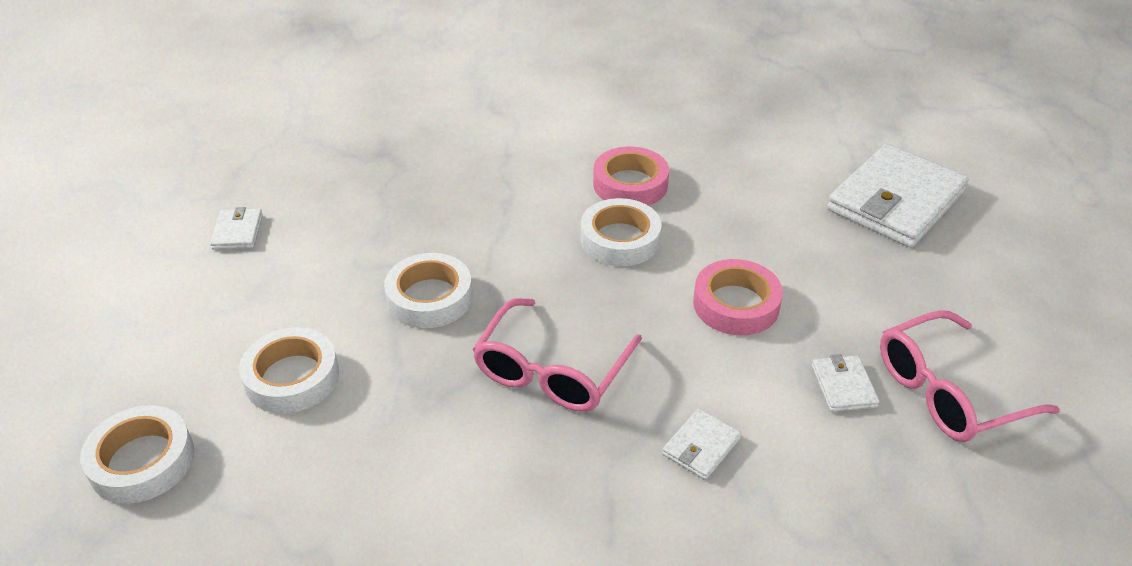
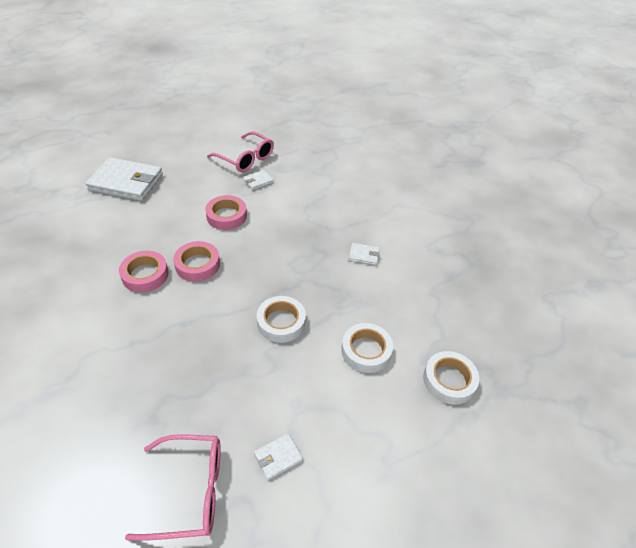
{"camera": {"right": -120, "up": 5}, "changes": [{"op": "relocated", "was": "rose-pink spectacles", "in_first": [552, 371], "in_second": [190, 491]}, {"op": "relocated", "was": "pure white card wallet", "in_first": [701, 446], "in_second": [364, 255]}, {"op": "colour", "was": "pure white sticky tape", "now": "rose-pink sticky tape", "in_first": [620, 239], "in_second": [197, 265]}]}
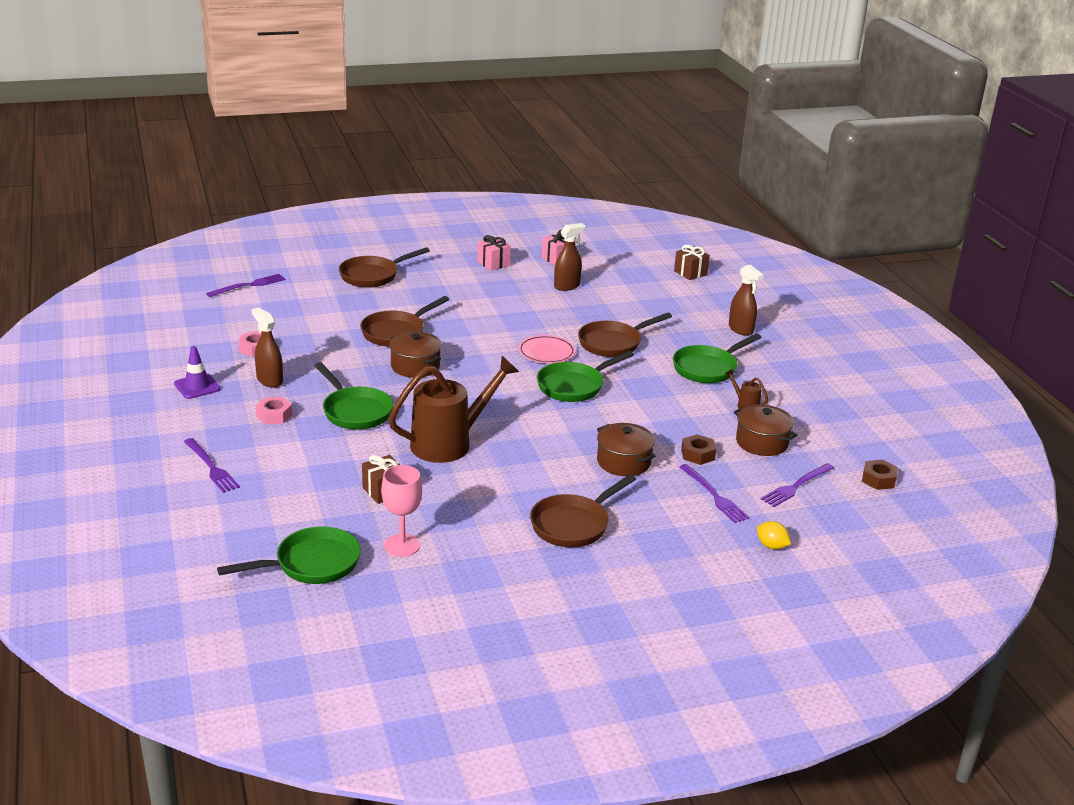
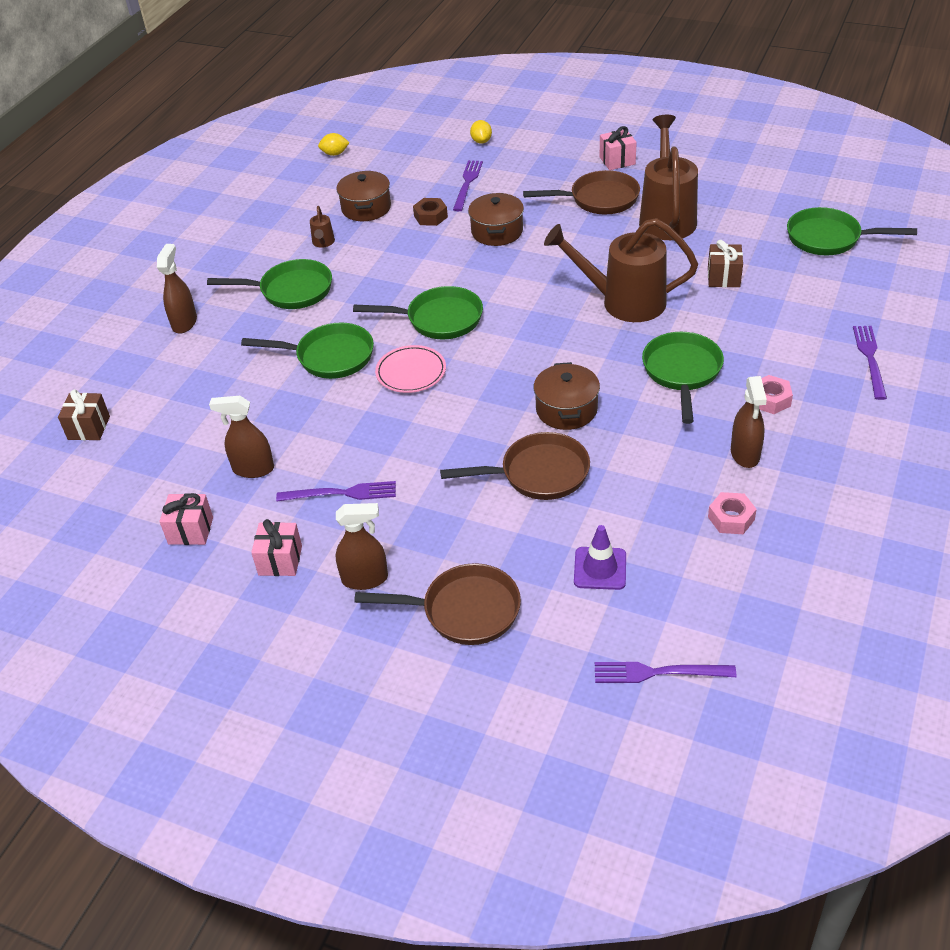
{"camera": {"right": -135, "up": 15}, "changes": [{"op": "missing", "was": "rose-pink goblet", "in_first": [402, 545]}, {"op": "appeared", "now": "dark brown spray cleaner", "in_second": [365, 579]}, {"op": "appeared", "now": "rose-pink present", "in_second": [617, 161]}, {"op": "appeared", "now": "dark brown watering pot", "in_second": [666, 217]}, {"op": "relocated", "was": "violet safety cone", "in_first": [197, 386], "in_second": [600, 568]}, {"op": "relocated", "was": "violet dinner fork", "in_first": [796, 486], "in_second": [341, 493]}, {"op": "exchanged", "was": "dark brown nut", "now": "bright yellow lemon", "in_first": [878, 480], "in_second": [335, 154]}, {"op": "colour", "was": "dark brown skillet", "now": "leaf-green skillet", "in_first": [613, 343], "in_second": [329, 357]}]}
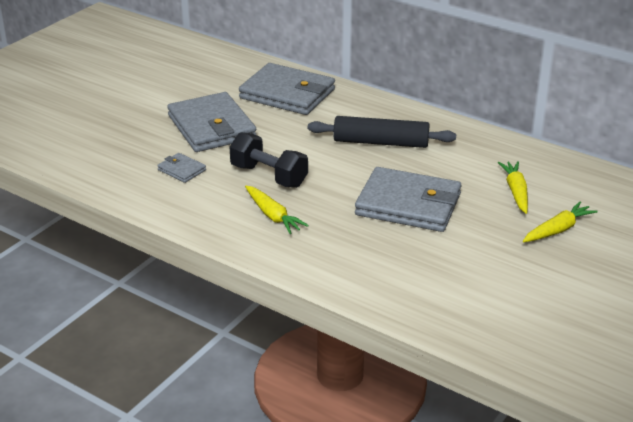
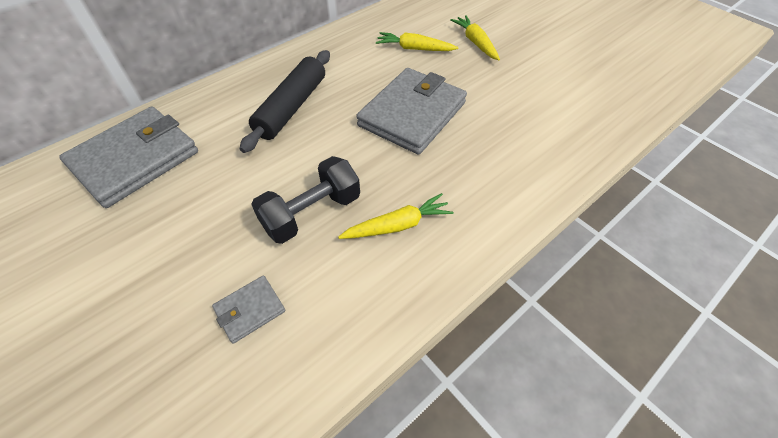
{"camera": {"right": -75, "up": 20}, "changes": [{"op": "missing", "was": "gray card wallet", "in_first": [211, 127]}]}
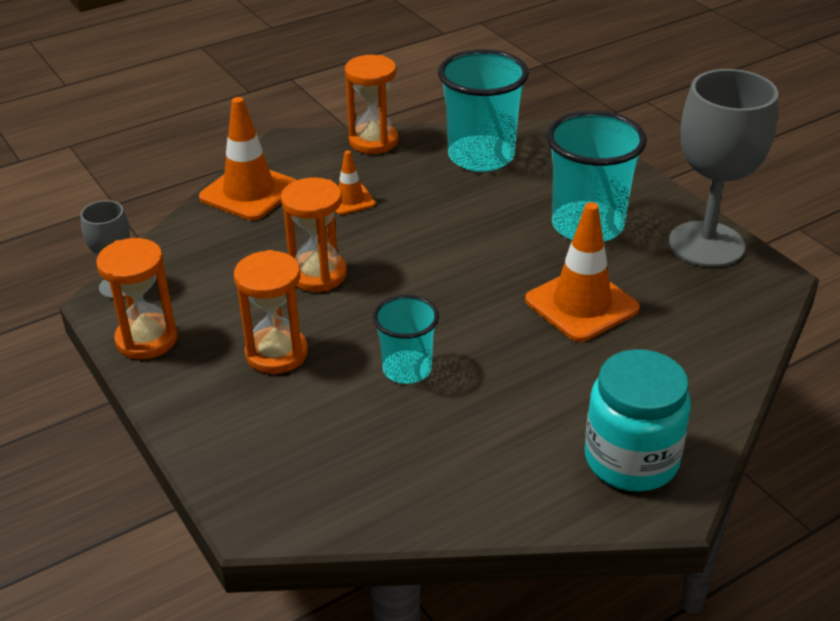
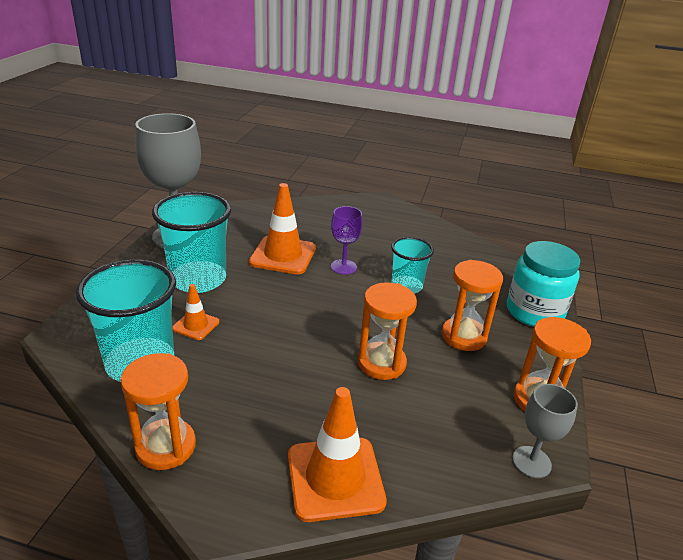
{"camera": {"right": -135, "up": -5}, "changes": [{"op": "appeared", "now": "violet goblet", "in_second": [343, 267]}, {"op": "relocated", "was": "orange-coloured safety cone", "in_first": [350, 200], "in_second": [196, 325]}, {"op": "relocated", "was": "teal jam jar", "in_first": [631, 460], "in_second": [534, 312]}]}
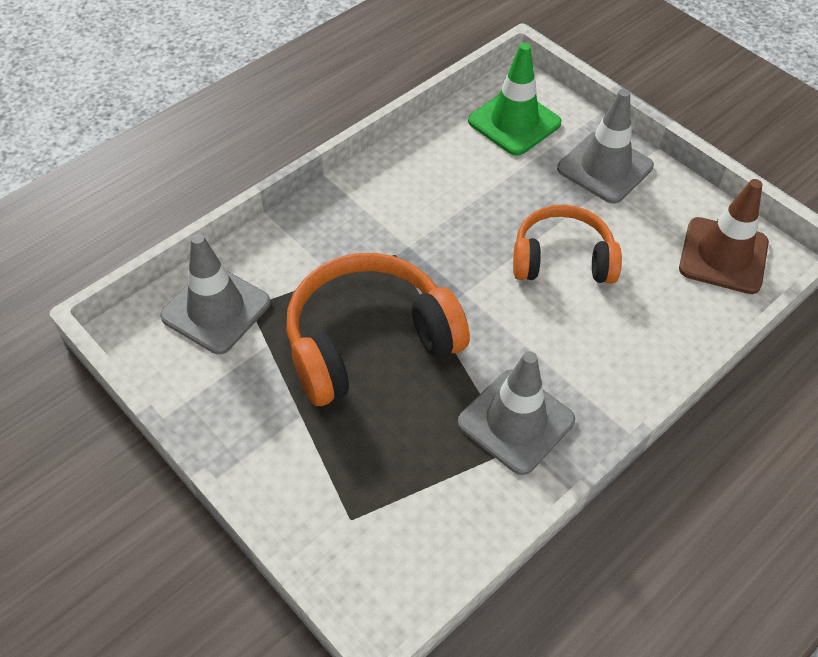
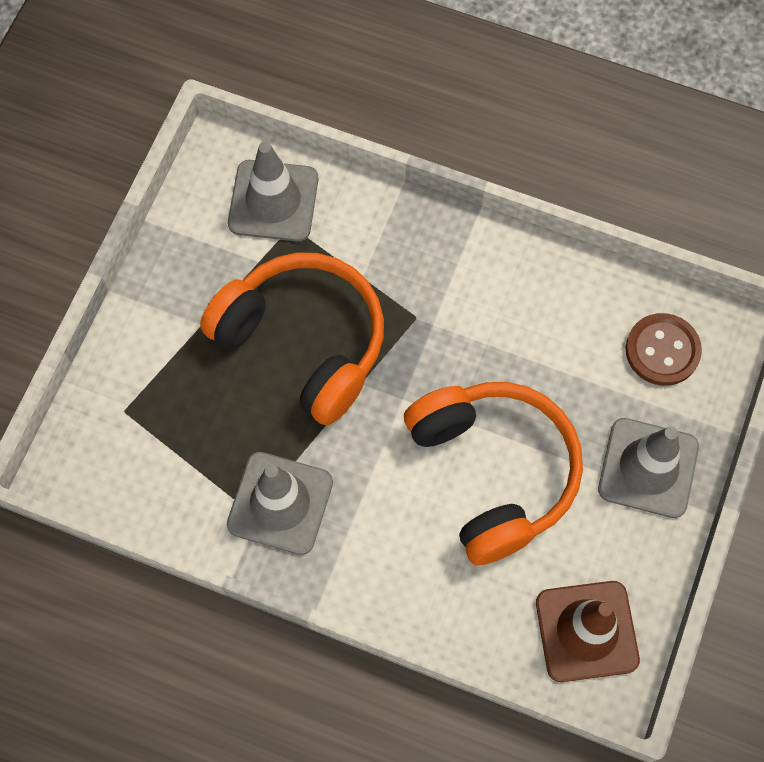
{"camera": {"right": 65, "up": 15}, "changes": [{"op": "exchanged", "was": "leaf-green safety cone", "now": "dark brown shirt button", "in_first": [514, 122], "in_second": [662, 350]}, {"op": "size", "was": "orange-coloured over-ear headphones", "in_first": [562, 259], "in_second": [493, 472], "ratio": 1.52}]}
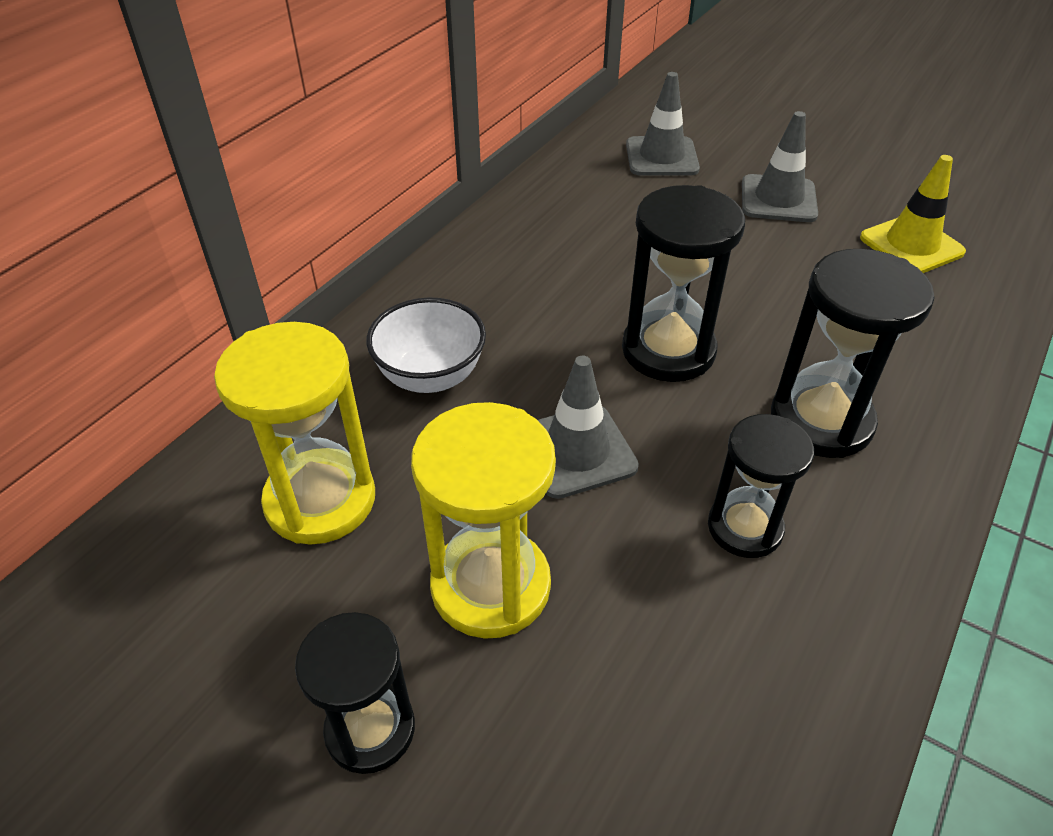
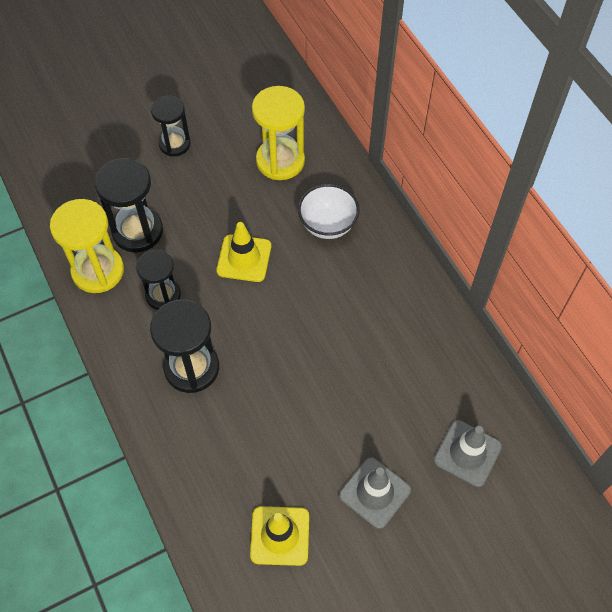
{"camera": {"right": 120, "up": 15}, "changes": [{"op": "relocated", "was": "bright yellow sand timer", "in_first": [490, 586], "in_second": [98, 271]}, {"op": "relocated", "was": "ebony sand timer", "in_first": [668, 350], "in_second": [137, 231]}, {"op": "colour", "was": "gray safety cone", "now": "bright yellow safety cone", "in_first": [576, 451], "in_second": [244, 258]}]}
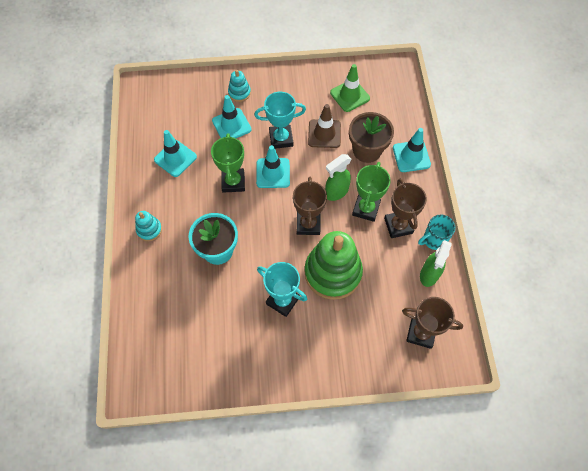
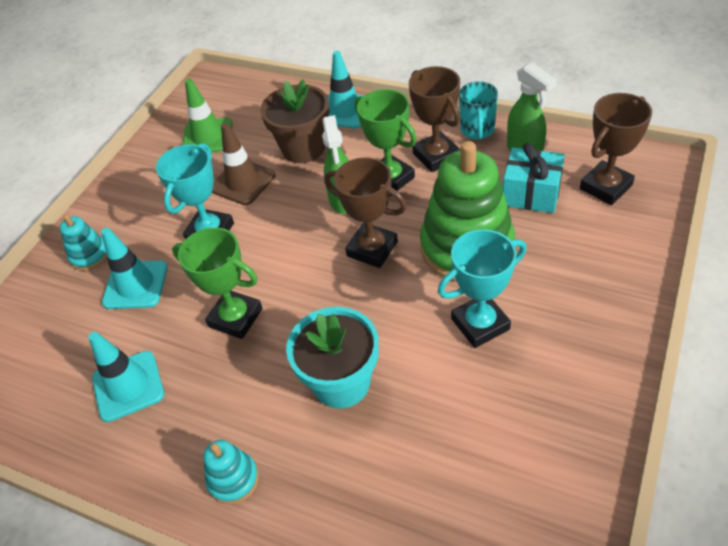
{"camera": {"right": -55, "up": -15}, "changes": [{"op": "missing", "was": "teal safety cone", "in_first": [273, 173]}, {"op": "appeared", "now": "teal present", "in_second": [531, 193]}, {"op": "spun", "was": "dark brown award cup", "in_first": [398, 226], "in_second": [436, 156], "clockwise": 45}]}
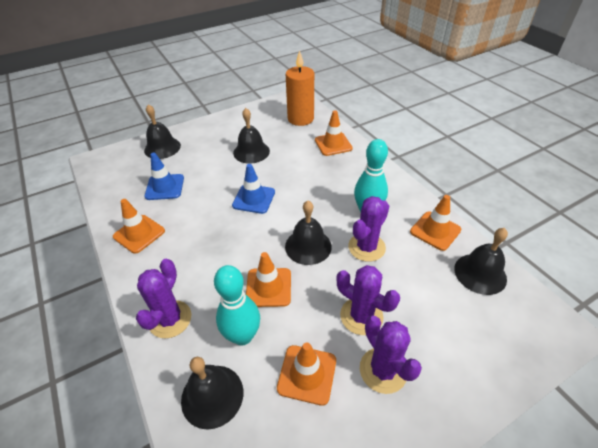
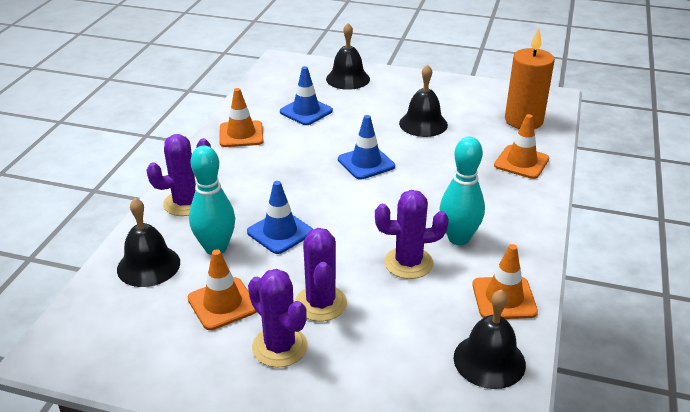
{"camera": {"right": 45, "up": -10}, "changes": [{"op": "missing", "was": "ebony school bell", "in_first": [308, 246]}, {"op": "colour", "was": "orange-coloured safety cone", "now": "royal blue safety cone", "in_first": [268, 287], "in_second": [280, 232]}, {"op": "spun", "was": "violet saguaro cactus", "in_first": [383, 370], "in_second": [279, 347], "clockwise": -60}]}
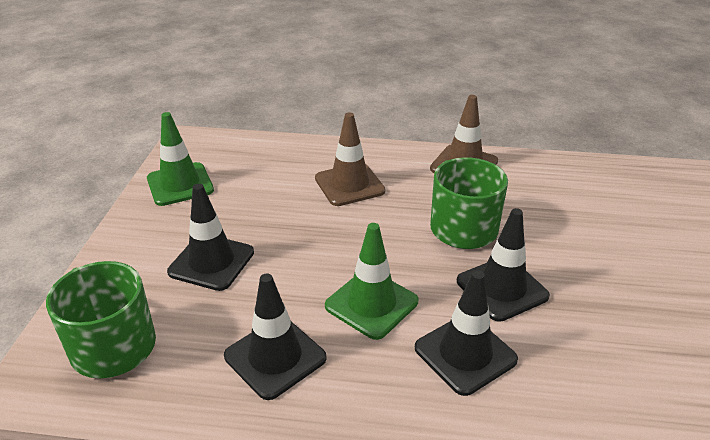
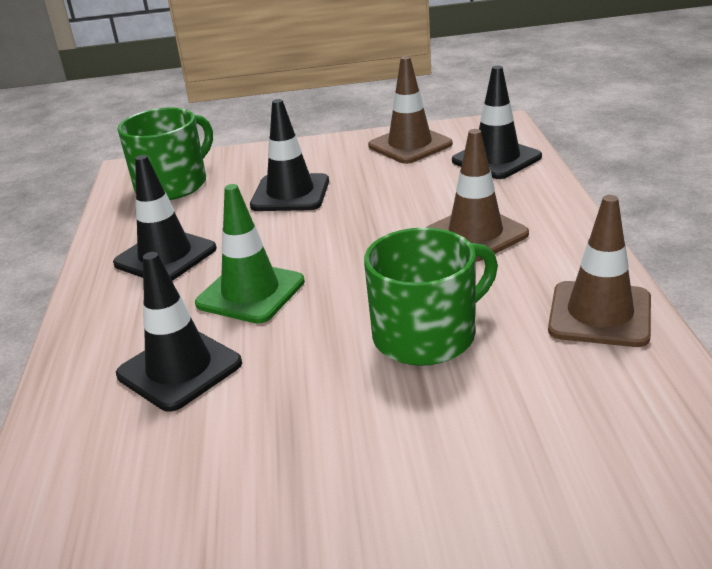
{"camera": {"right": 80, "up": -5}, "changes": [{"op": "relocated", "was": "ebony safety cone", "in_first": [502, 288], "in_second": [496, 159]}, {"op": "colour", "was": "leaf-green safety cone", "now": "dark brown safety cone", "in_first": [180, 184], "in_second": [410, 145]}]}
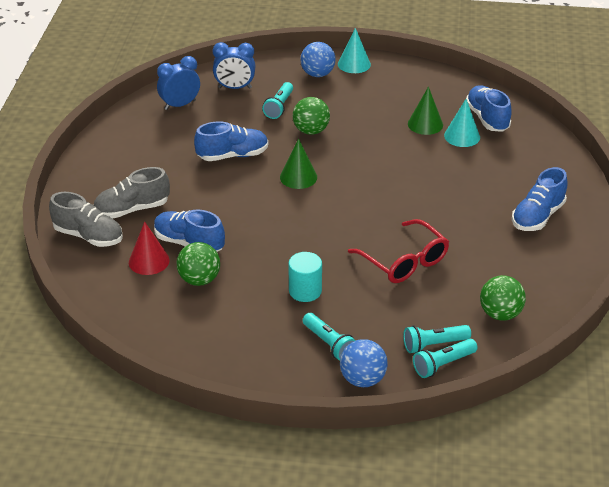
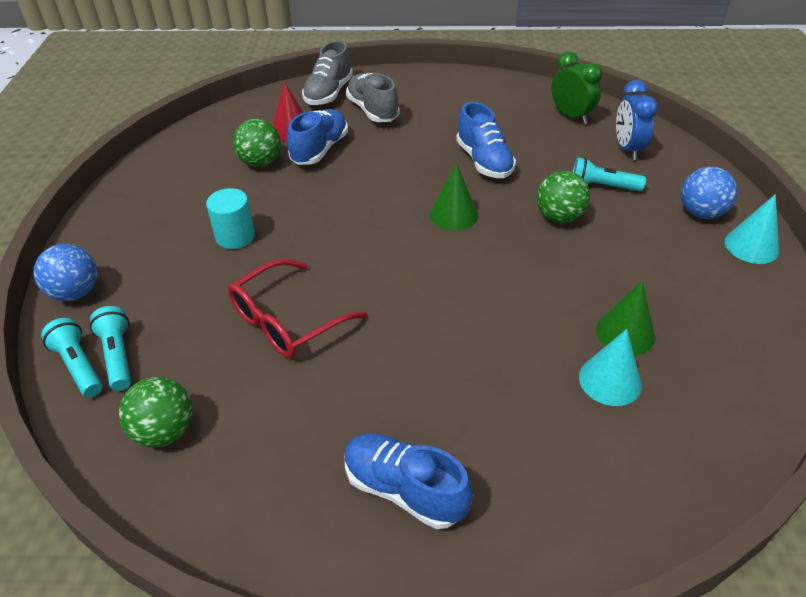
{"camera": {"right": 85, "up": 5}, "changes": [{"op": "missing", "was": "teal flashlight", "in_first": [329, 344]}, {"op": "missing", "was": "royal blue lace-up shoe", "in_first": [487, 118]}, {"op": "colour", "was": "royal blue clock", "now": "leaf-green clock", "in_first": [180, 105], "in_second": [571, 116]}]}
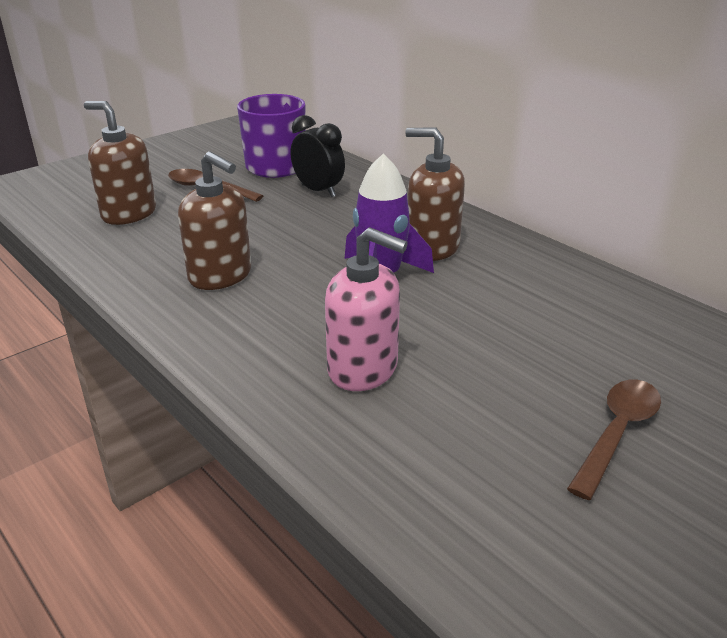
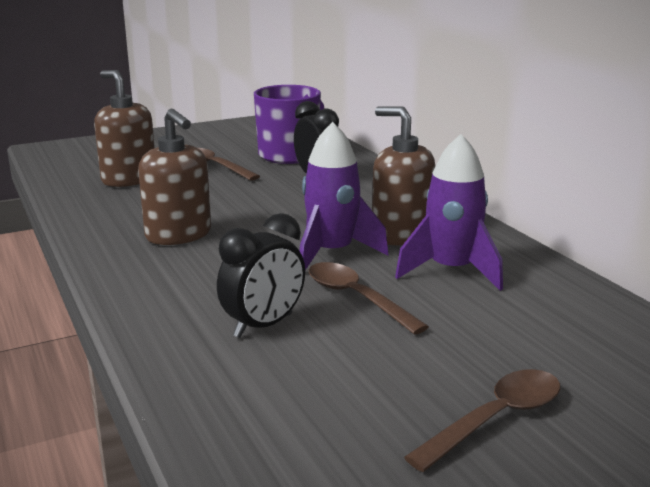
{"camera": {"right": 15, "up": -10}, "changes": [{"op": "appeared", "now": "dark brown spoon", "in_second": [356, 298]}, {"op": "appeared", "now": "violet rocket", "in_second": [451, 271]}, {"op": "exchanged", "was": "rose-pink soap dispenser", "now": "ebony clock", "in_first": [363, 369], "in_second": [263, 326]}]}
